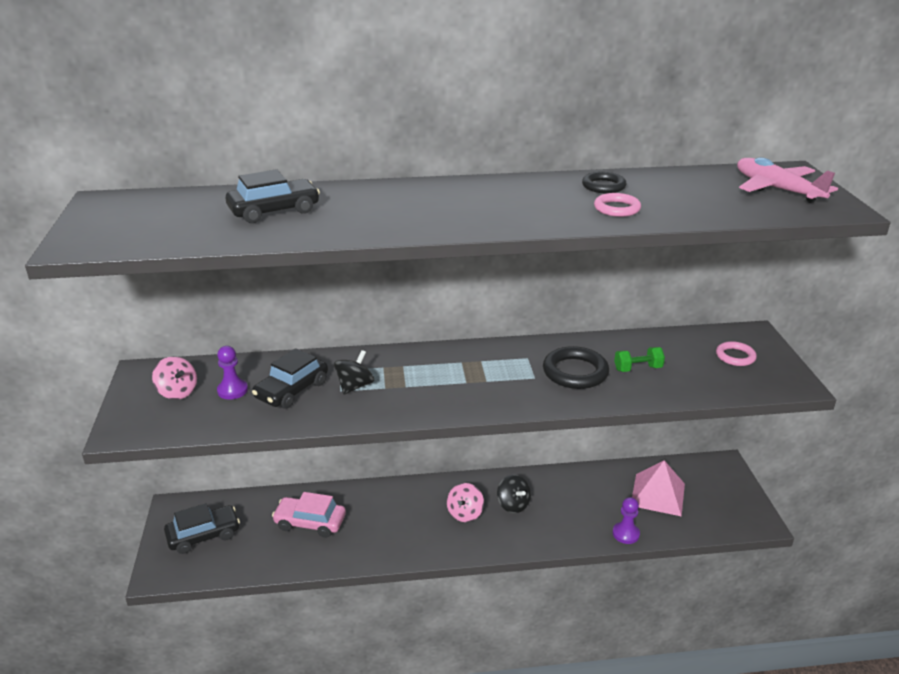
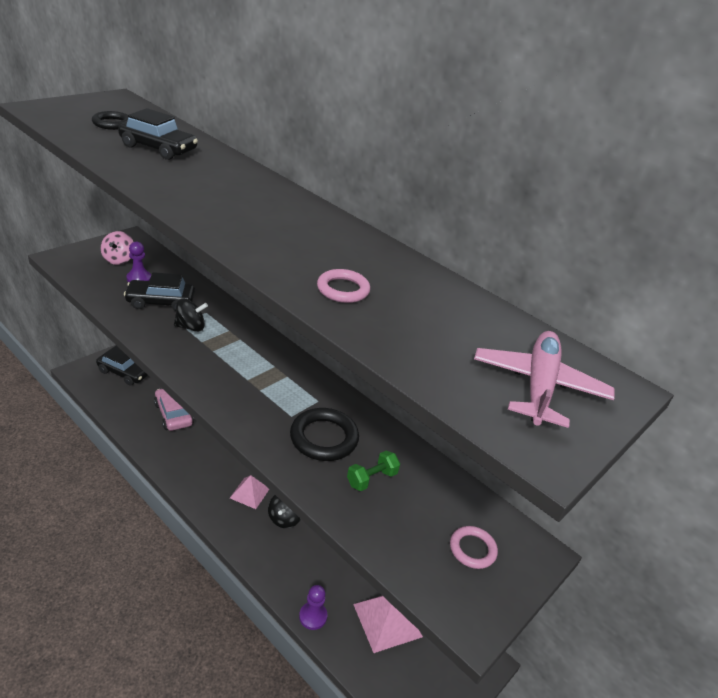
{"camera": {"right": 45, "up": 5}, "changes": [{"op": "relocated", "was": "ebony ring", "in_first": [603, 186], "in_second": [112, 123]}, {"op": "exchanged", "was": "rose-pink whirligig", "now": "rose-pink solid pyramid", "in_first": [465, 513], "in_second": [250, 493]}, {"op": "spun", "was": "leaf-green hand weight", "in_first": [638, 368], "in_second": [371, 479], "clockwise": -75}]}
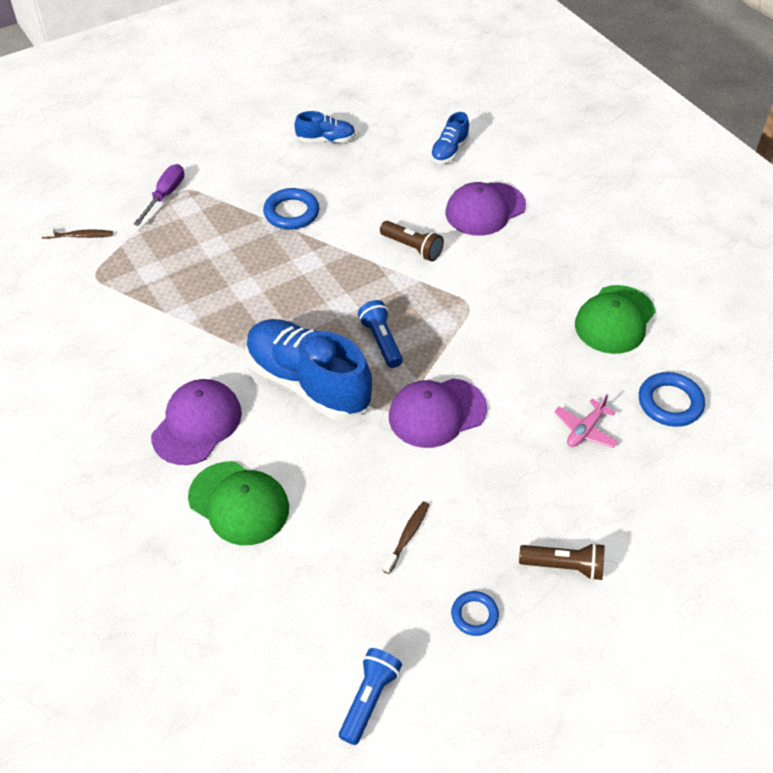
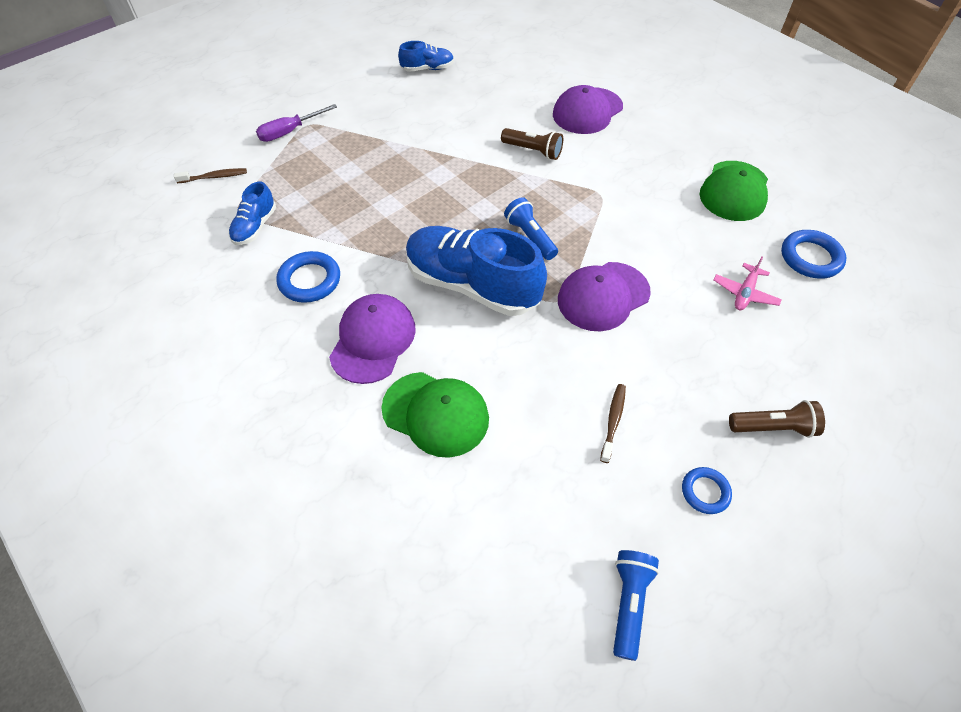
{"camera": {"right": -10, "up": 5}, "changes": [{"op": "relocated", "was": "royal blue ring", "in_first": [291, 213], "in_second": [310, 280]}, {"op": "relocated", "was": "royal blue lace-up shoe", "in_first": [449, 151], "in_second": [255, 227]}, {"op": "spun", "was": "violet screwdriver", "in_first": [165, 195], "in_second": [290, 132], "clockwise": -135}]}
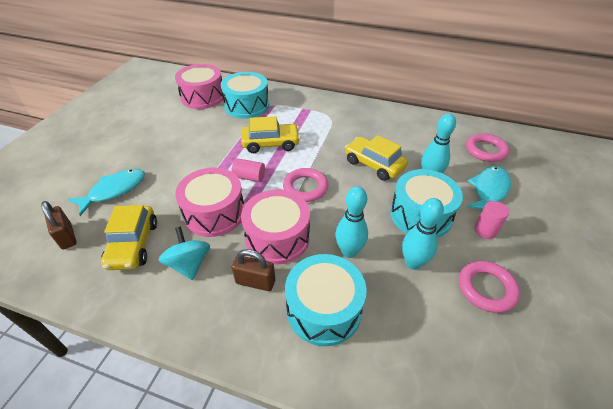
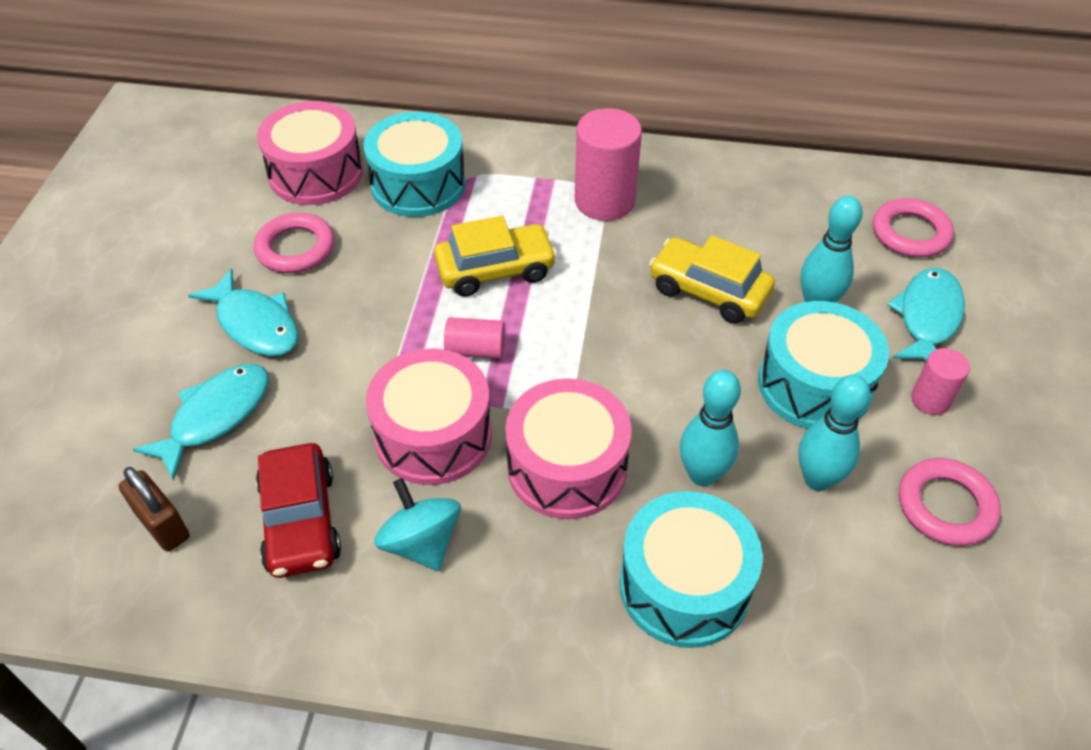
{"camera": {"right": -10, "up": 5}, "changes": [{"op": "missing", "was": "dark brown lock", "in_first": [255, 282]}, {"op": "appeared", "now": "teal fish figure", "in_second": [255, 324]}, {"op": "appeared", "now": "rose-pink solid cylinder", "in_second": [604, 201]}, {"op": "relocated", "was": "rose-pink ring", "in_first": [305, 187], "in_second": [295, 248]}, {"op": "colour", "was": "bright yellow automobile", "now": "red automobile", "in_first": [133, 244], "in_second": [301, 521]}]}
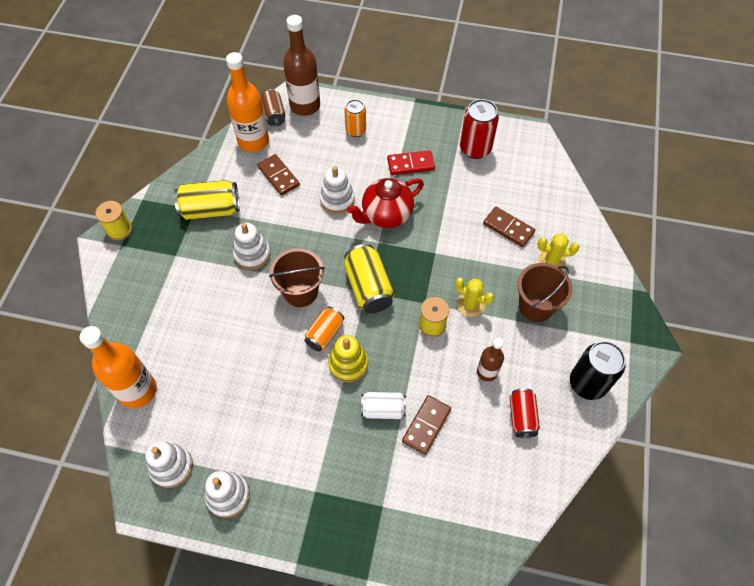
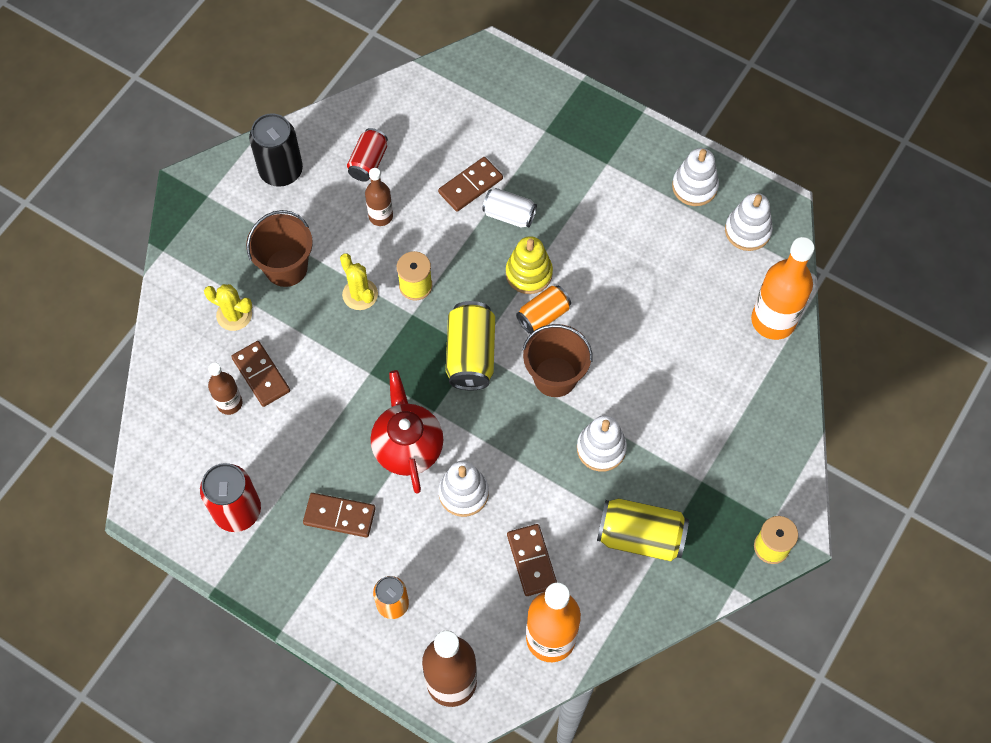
{"camera": {"right": -160, "up": 5}, "changes": [{"op": "missing", "was": "dark brown soda can", "in_first": [274, 114]}, {"op": "appeared", "now": "dark brown drink bottle", "in_second": [229, 403]}, {"op": "colour", "was": "red domino tile", "now": "dark brown domino tile", "in_first": [410, 164], "in_second": [339, 516]}, {"op": "spun", "was": "red tea pot", "in_first": [386, 215], "in_second": [408, 447], "clockwise": -90}]}
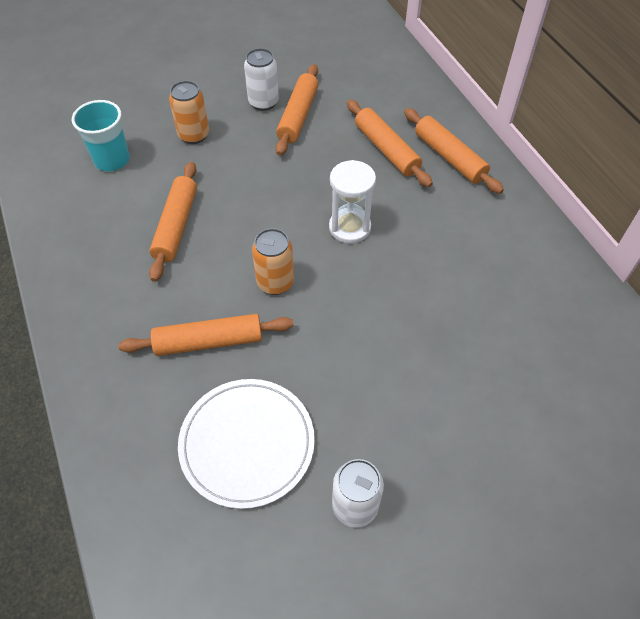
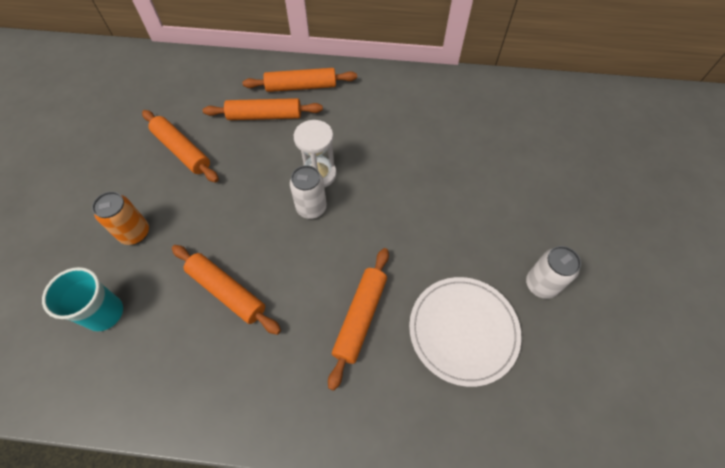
{"camera": {"right": -60, "up": 5}, "changes": [{"op": "missing", "was": "orange-coloured soda can", "in_first": [275, 282]}, {"op": "relocated", "was": "pure white soda can", "in_first": [263, 102], "in_second": [311, 208]}]}
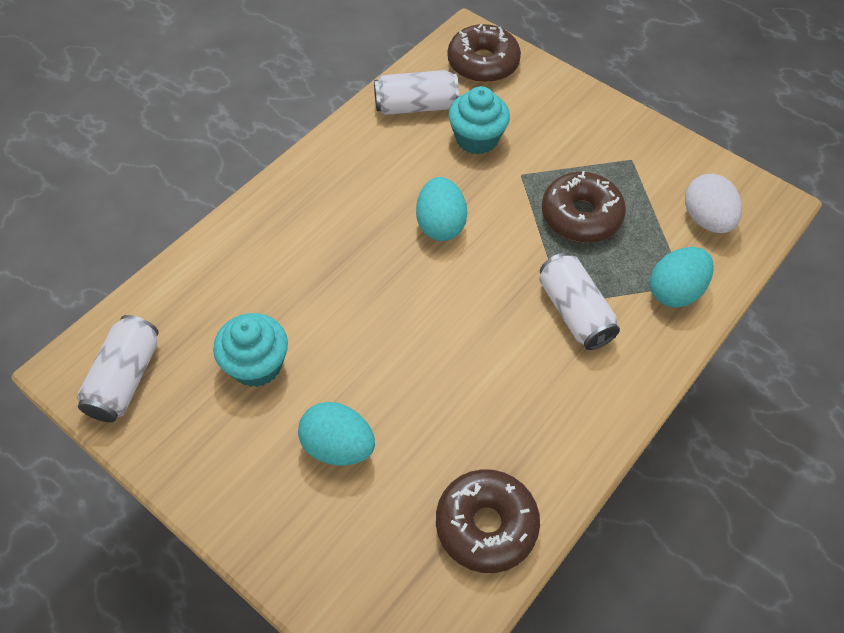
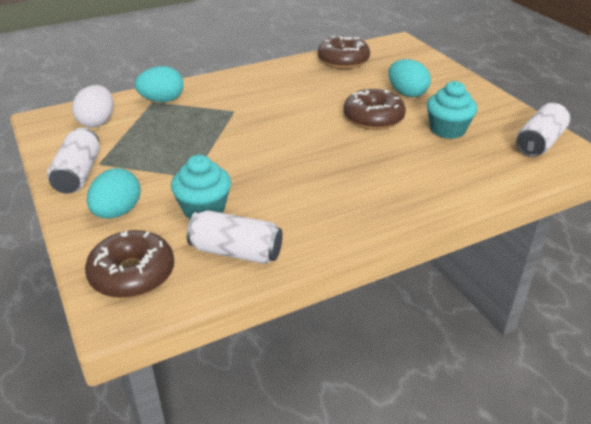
{"camera": {"right": -155, "up": -20}, "changes": [{"op": "relocated", "was": "teal egg", "in_first": [440, 225], "in_second": [117, 212]}, {"op": "relocated", "was": "pure white soda can", "in_first": [574, 312], "in_second": [78, 174]}, {"op": "relocated", "was": "dark brown doughnut", "in_first": [581, 216], "in_second": [373, 118]}]}
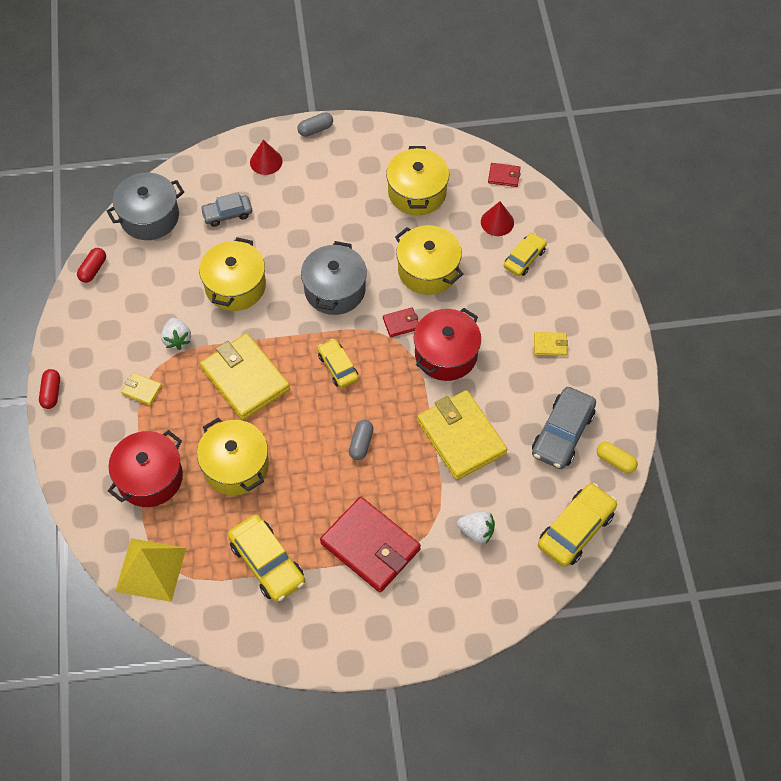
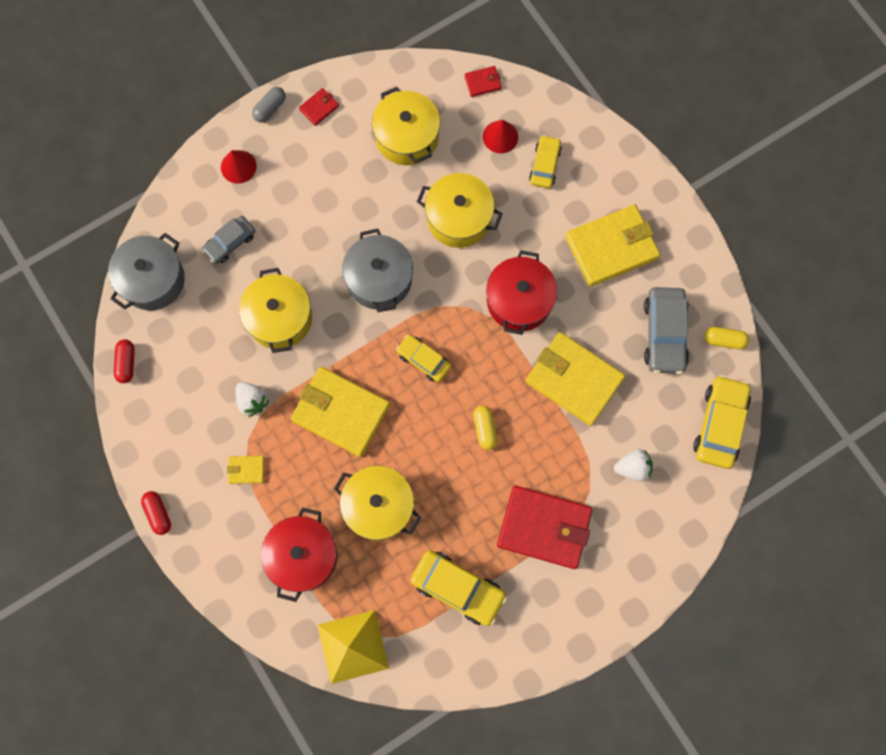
{"camera": {"right": -25, "up": 15}, "changes": [{"op": "relocated", "was": "red card wallet", "in_first": [401, 323], "in_second": [319, 108]}, {"op": "colour", "was": "gray pill", "now": "bright yellow pill", "in_first": [361, 443], "in_second": [485, 429]}, {"op": "size", "was": "bright yellow card wallet", "in_first": [550, 345], "in_second": [611, 247], "ratio": 2.32}]}
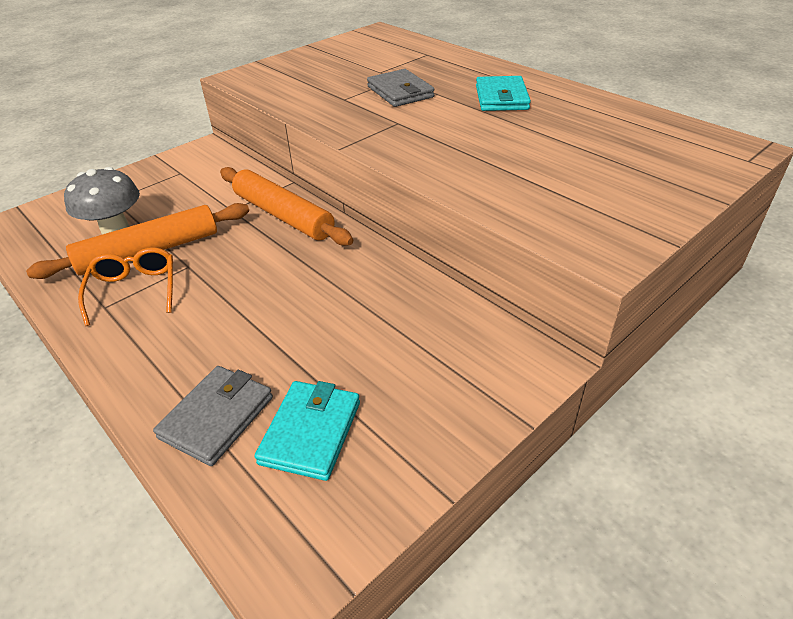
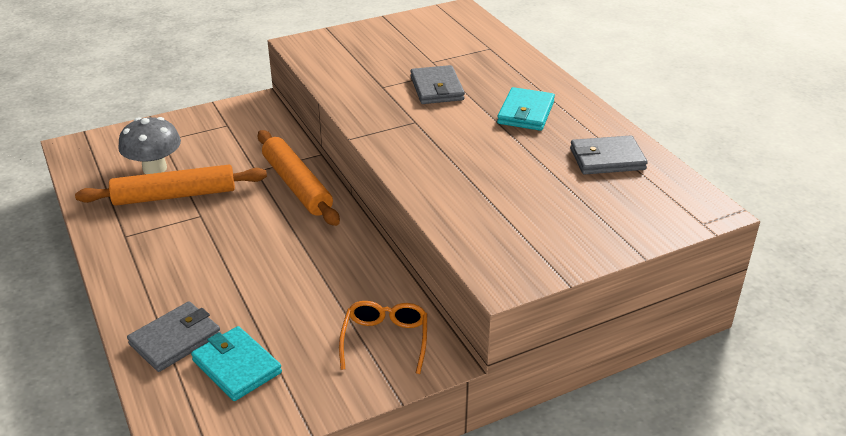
{"camera": {"right": 15, "up": -5}, "changes": [{"op": "appeared", "now": "gray card wallet", "in_second": [607, 159]}, {"op": "relocated", "was": "orange-coloured spectacles", "in_first": [134, 290], "in_second": [385, 340]}, {"op": "spun", "was": "teal card wallet", "in_first": [311, 432], "in_second": [237, 366], "clockwise": -75}]}
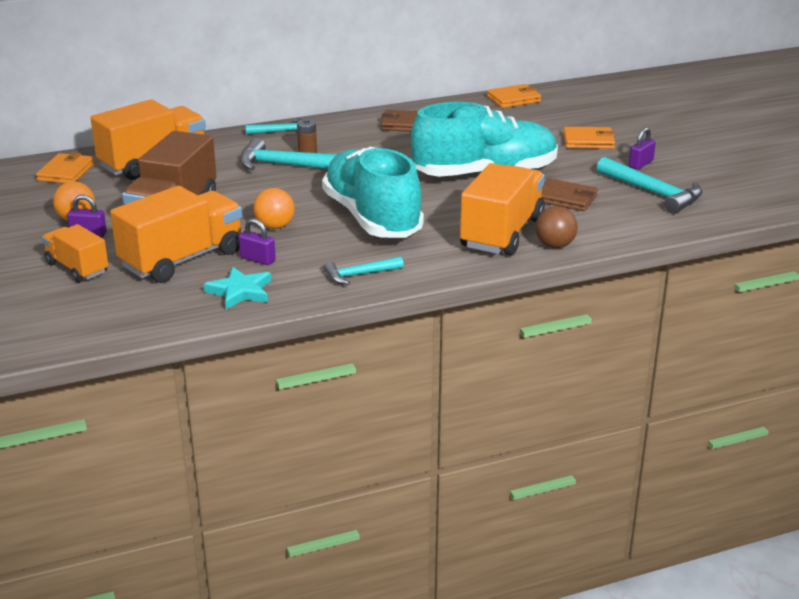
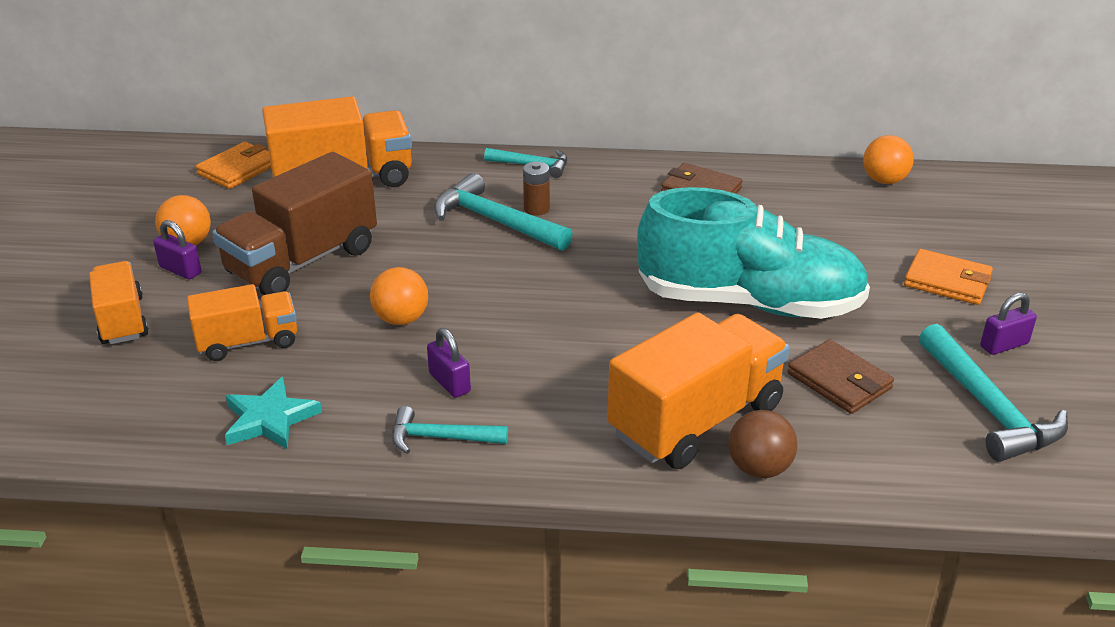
{"camera": {"right": 25, "up": 5}, "changes": [{"op": "missing", "was": "teal lace-up shoe", "in_first": [372, 218]}, {"op": "relocated", "was": "violet lock", "in_first": [257, 259], "in_second": [449, 383]}, {"op": "exchanged", "was": "orange-coloured card wallet", "now": "orange-coloured play ball", "in_first": [513, 99], "in_second": [884, 181]}, {"op": "size", "was": "orange-coloured truck", "in_first": [182, 259], "in_second": [248, 342], "ratio": 0.59}]}
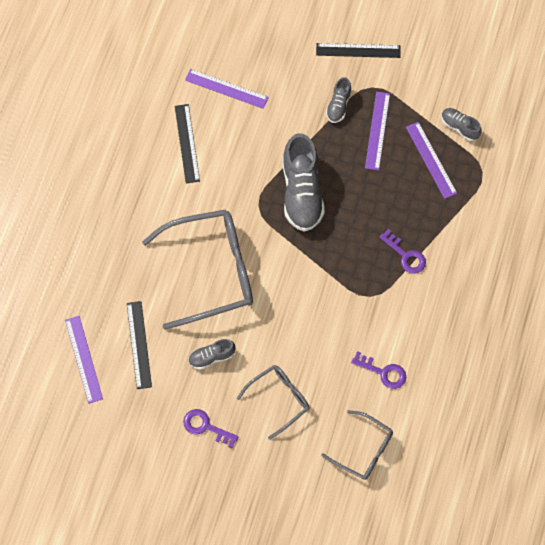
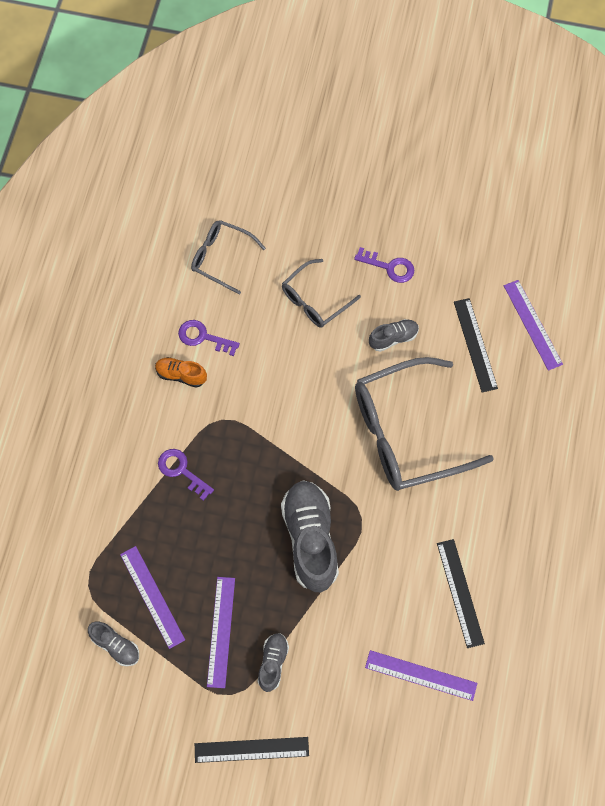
{"camera": {"right": 175, "up": 0}, "changes": [{"op": "appeared", "now": "orange-coloured lace-up shoe", "in_second": [181, 375]}]}
